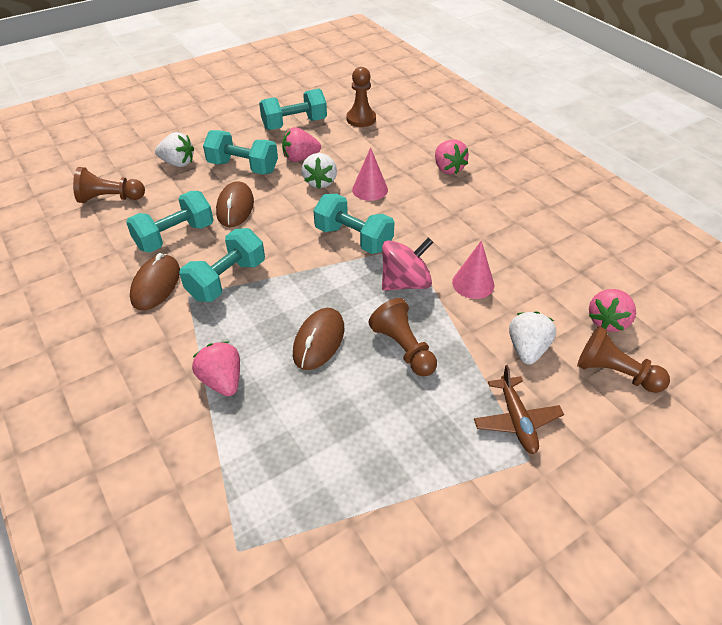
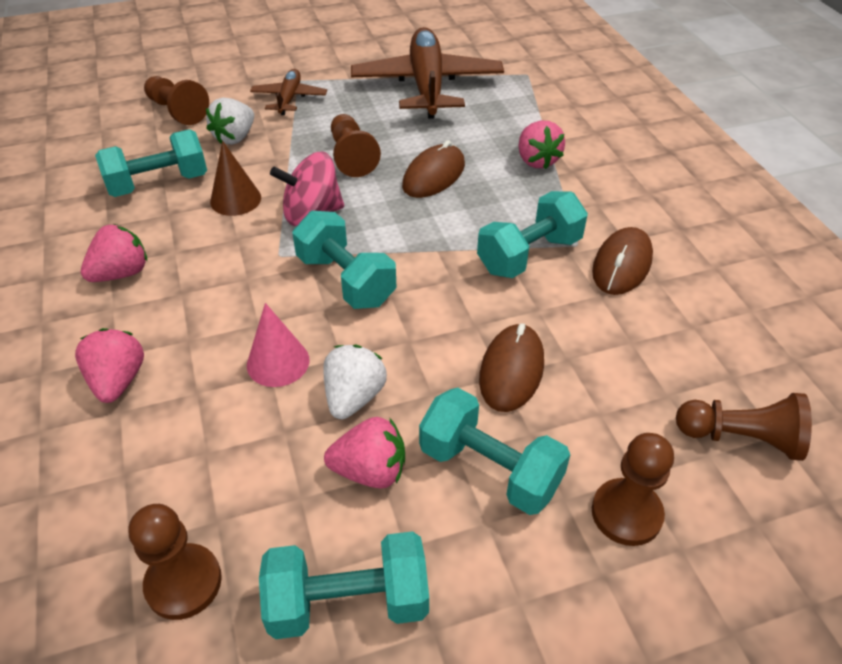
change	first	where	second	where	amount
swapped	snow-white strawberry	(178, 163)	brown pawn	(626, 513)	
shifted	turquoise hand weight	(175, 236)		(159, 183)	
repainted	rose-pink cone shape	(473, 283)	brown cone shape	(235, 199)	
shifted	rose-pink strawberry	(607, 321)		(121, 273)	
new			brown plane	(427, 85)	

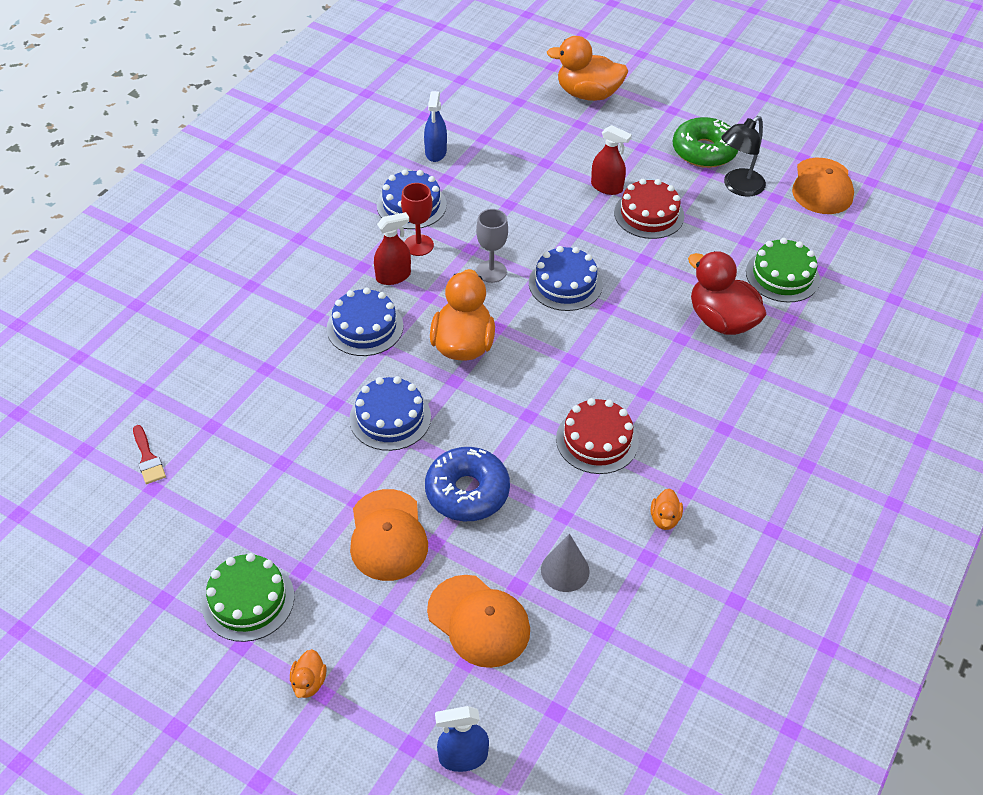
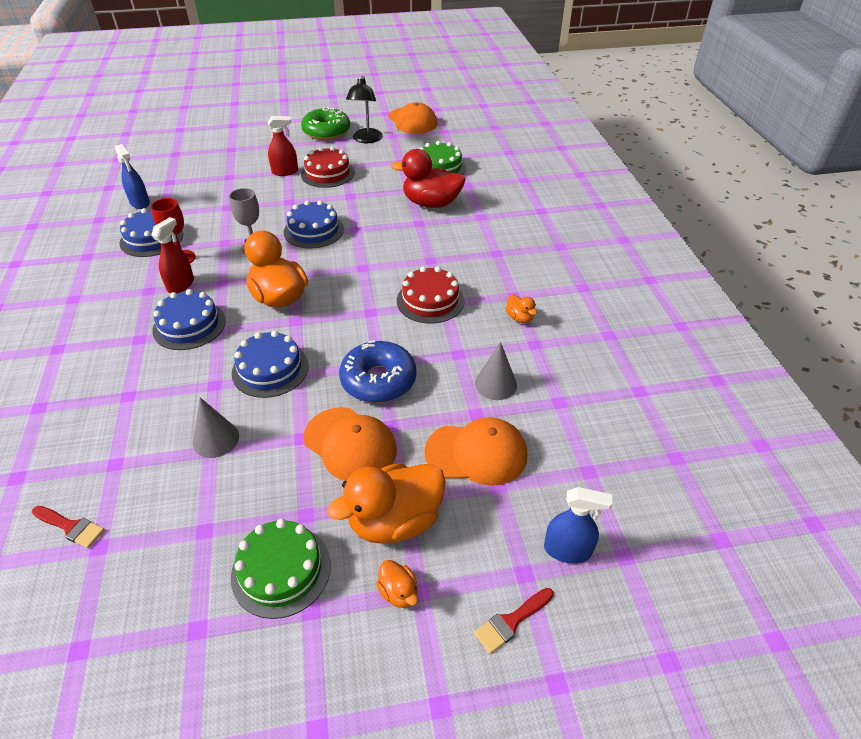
change	first	where	second	where	amount
shifted	orange-coloured rubber duck	(588, 94)		(395, 521)	
rotated	cobalt spray bottle	(463, 757)		(567, 550)	120 degrees counterclockwise
new			grey cone shape	(216, 439)	
new			red brush	(511, 621)	

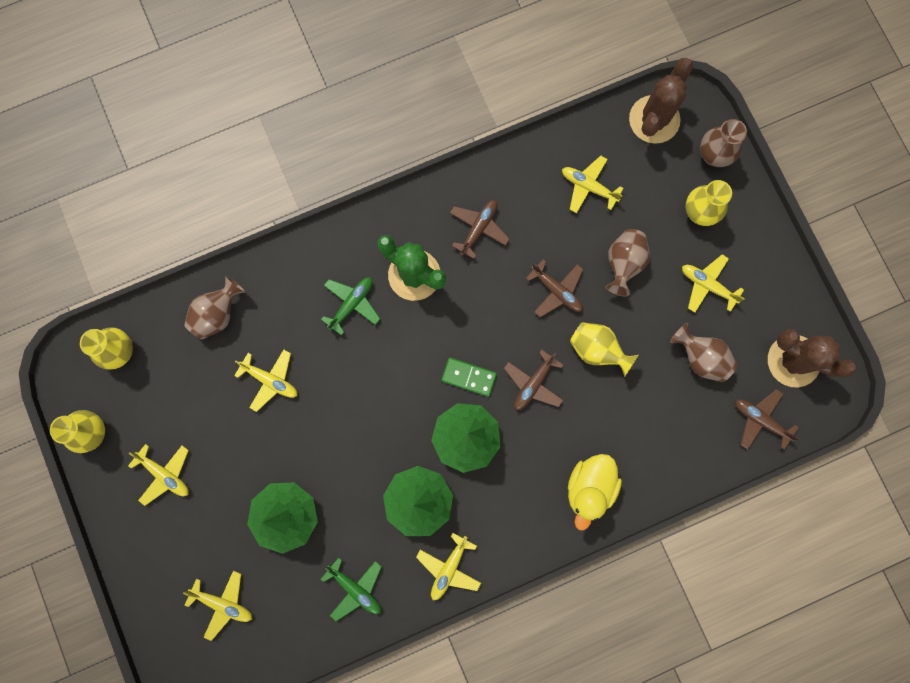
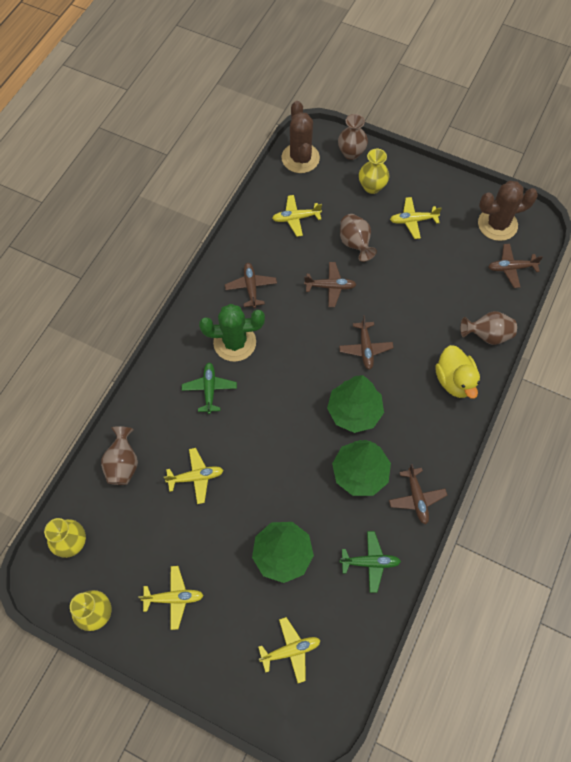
change	first	where	second	where	amount
gone	golden vase	(597, 350)			
shifted	brown vase	(700, 358)		(487, 335)	
gone	emerald domino tile	(469, 377)			
repainted	golden plane	(449, 568)	brown plane	(416, 498)	

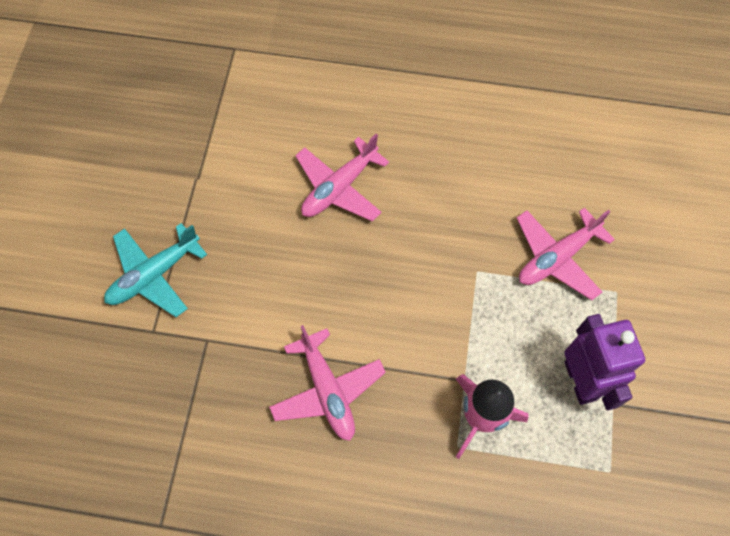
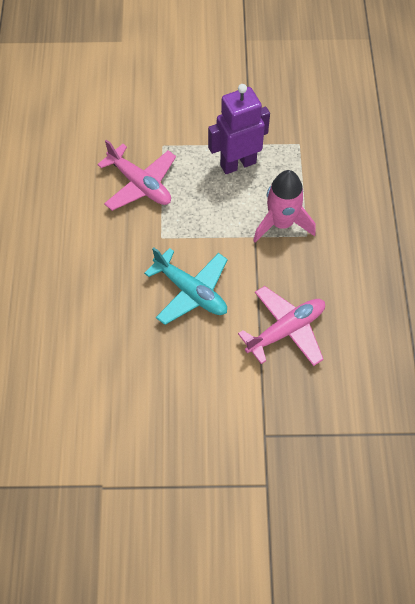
change	first	where	second	where	amount
gone	rose-pink plane	(339, 187)			
shifted	turquoise plane	(154, 275)		(190, 291)	

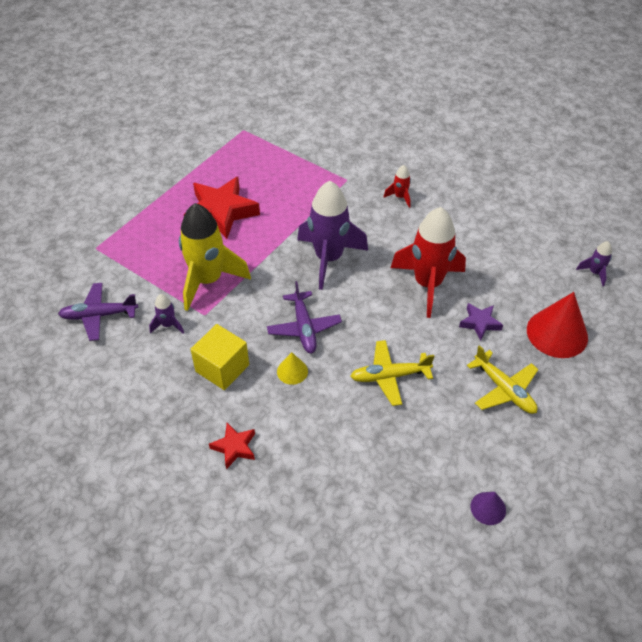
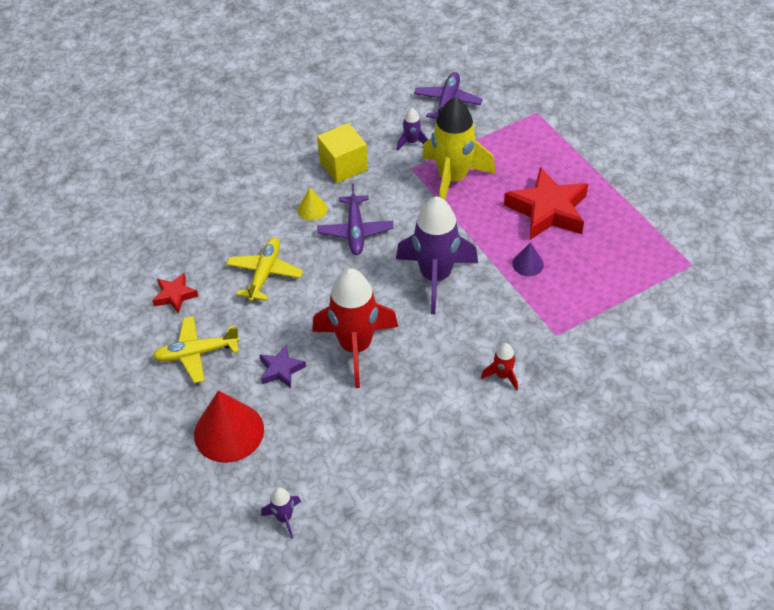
change	first	where	second	where	amount
rotated	purple plane	(304, 328)		(355, 231)	105 degrees counterclockwise
shifted	red five-pointed star	(234, 447)		(175, 295)	
shifted	purple cone shape	(488, 508)		(528, 264)	

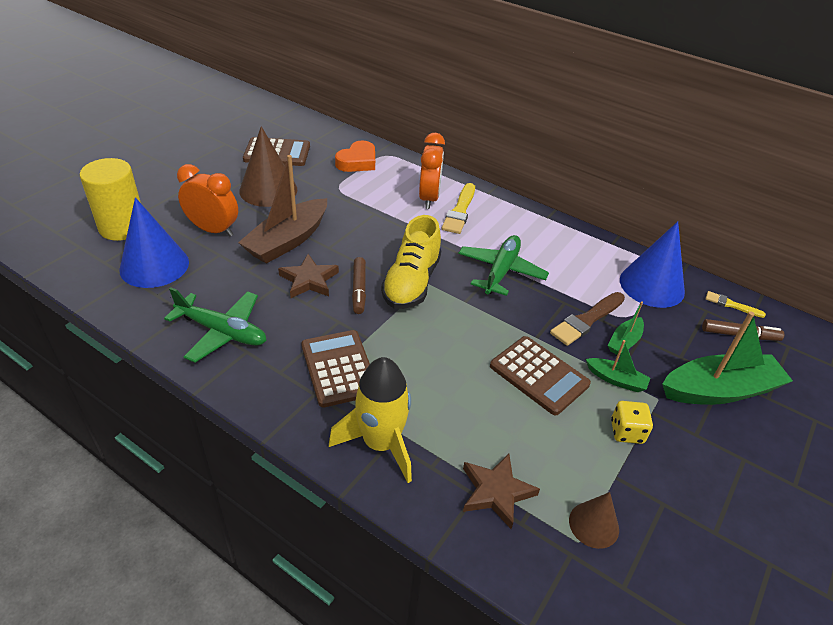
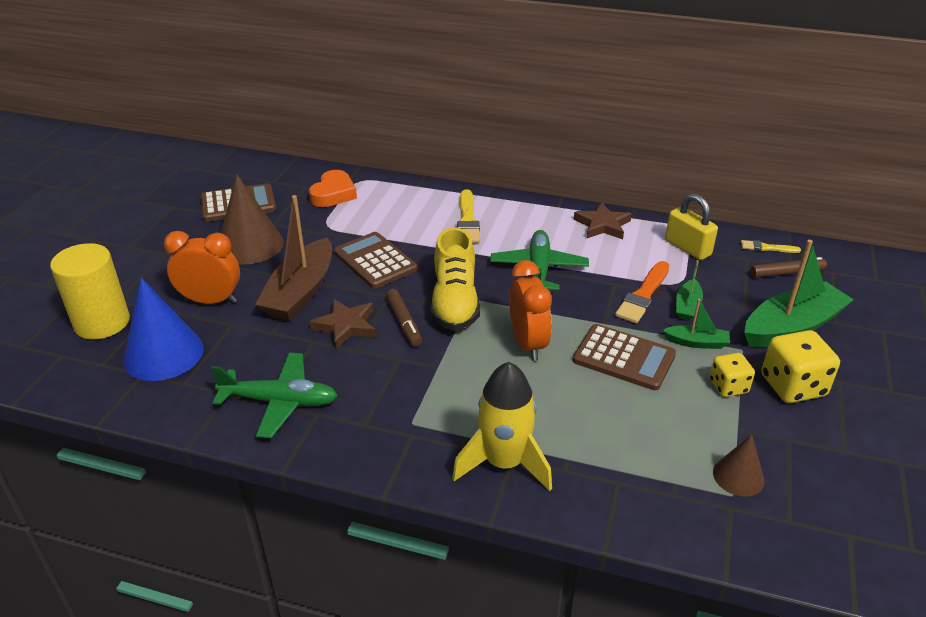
change	first	where	second	where	amount
shifted	orange-coloured clock	(429, 198)		(528, 344)	
swapped	cobalt cone shape	(652, 285)	golden small lock	(687, 248)	
repainted	brown brush	(586, 320)	orange-coloured brush	(643, 295)	
shifted	brown calculator	(339, 368)		(375, 261)	
shifted	brown five-pointed star	(496, 492)		(602, 225)	
new			golden dice	(792, 386)	

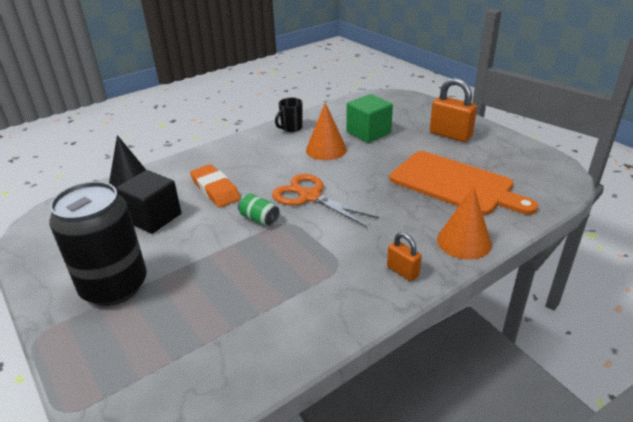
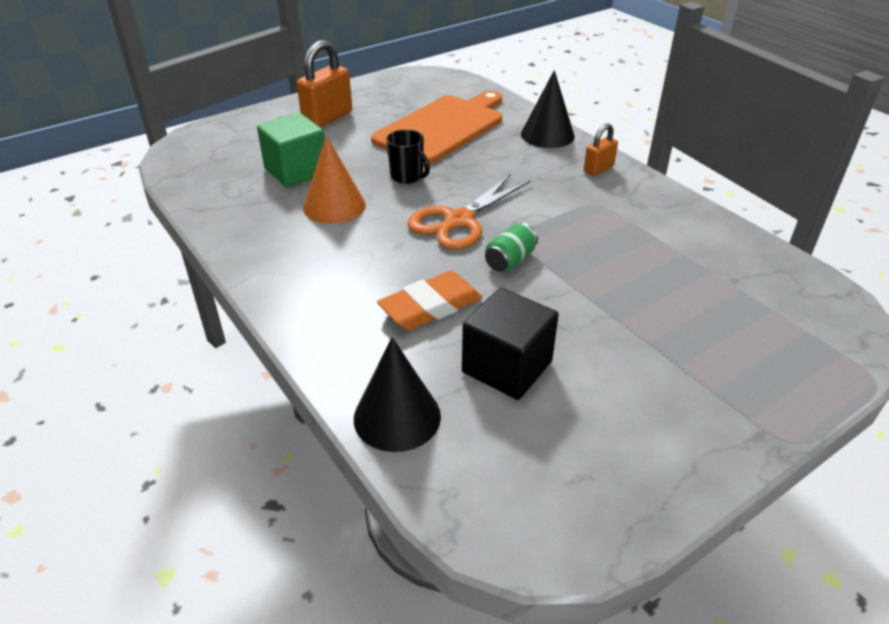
change	first	where	second	where	amount
shifted	black mug	(291, 128)		(407, 177)	
gone	black soda can	(114, 286)			
repainted	orange-coloured cone shape	(464, 241)	black cone shape	(547, 135)	

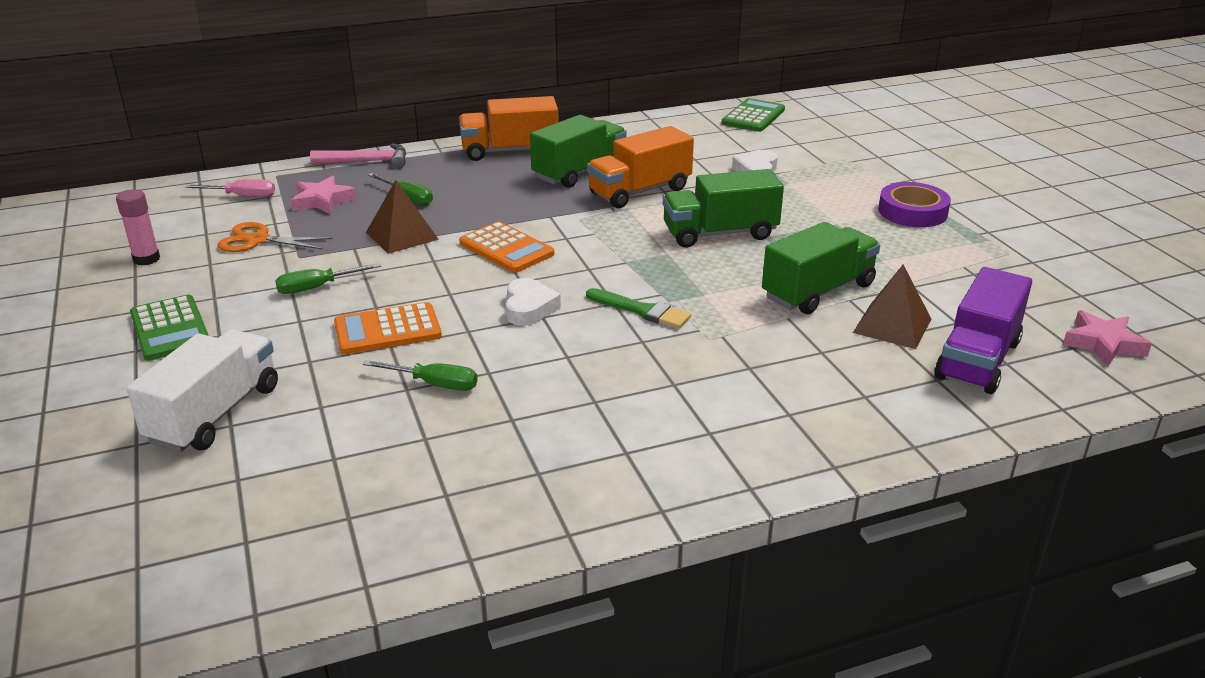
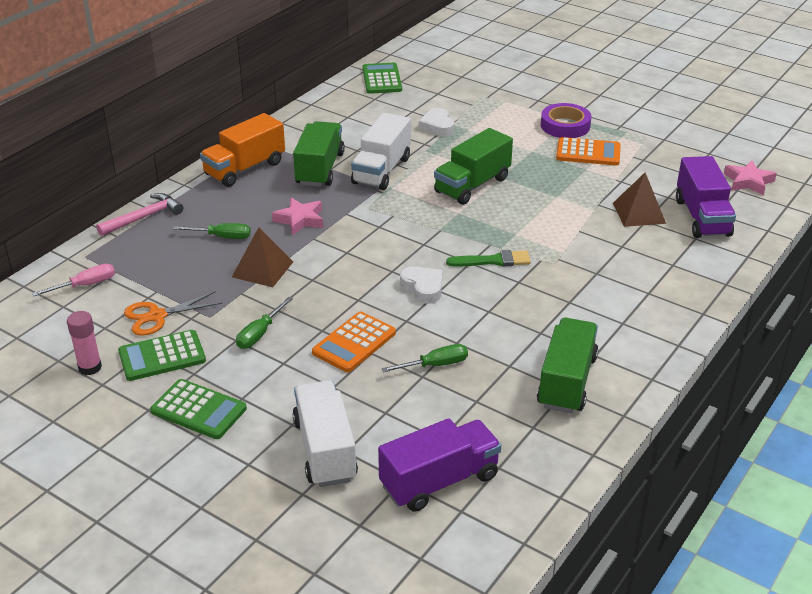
change	first	where	second	where	amount
repainted	orange-coloured truck	(640, 191)	snow-white truck	(381, 170)	
shifted	rose-pink five-pointed star	(322, 201)		(300, 220)	
shifted	orange-coloured calculator	(506, 249)		(588, 153)	
shifted	emerald truck	(818, 291)		(566, 382)	
new			emerald calculator	(162, 356)	
new			purple truck	(439, 481)	

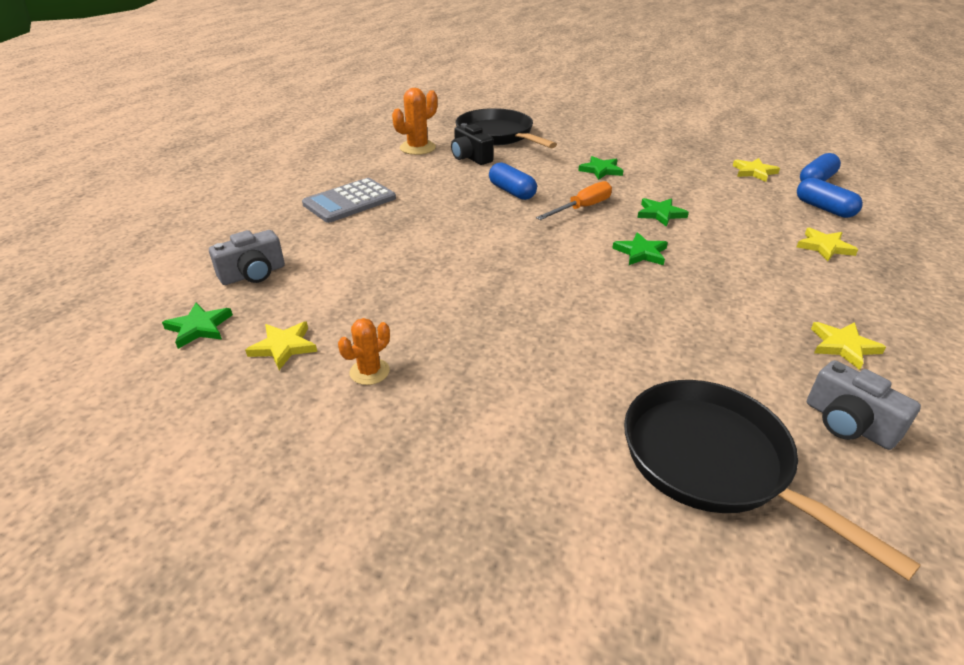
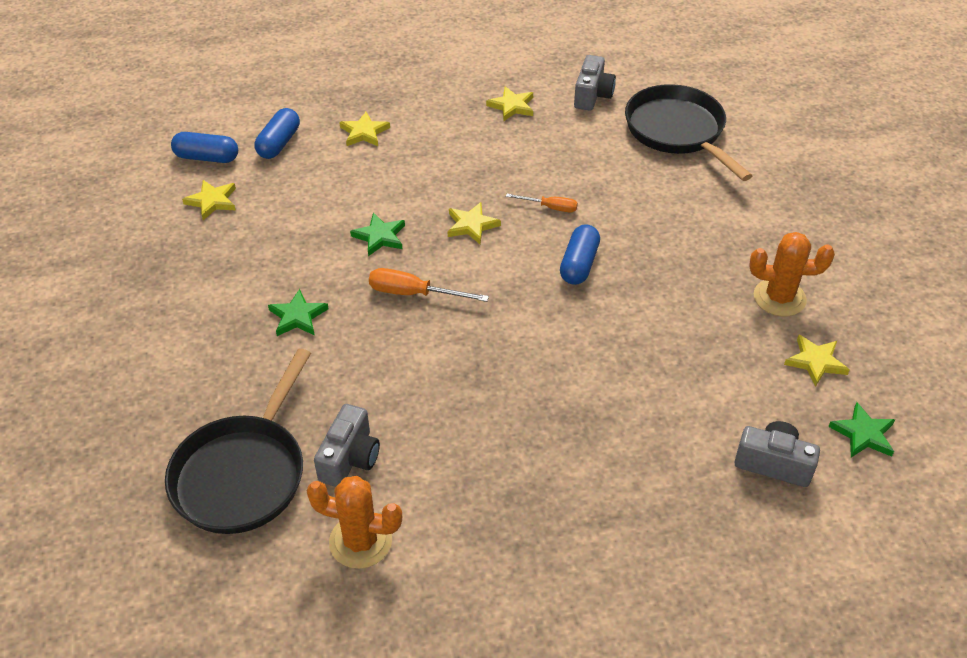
change	first	where	second	where	amount
repainted	black camera	(470, 157)	grey camera	(350, 458)	
shifted	cobalt capsule	(512, 192)		(579, 264)	
gone	grey calculator	(349, 201)			
repainted	emerald five-pointed star	(641, 253)	golden five-pointed star	(471, 225)	
scaled	orange-coloured cactus	(369, 372)		(779, 298)	x1.58
rotated	black pan	(714, 462)		(678, 132)	135 degrees clockwise
new			orange-coloured hand screwdriver	(550, 207)	

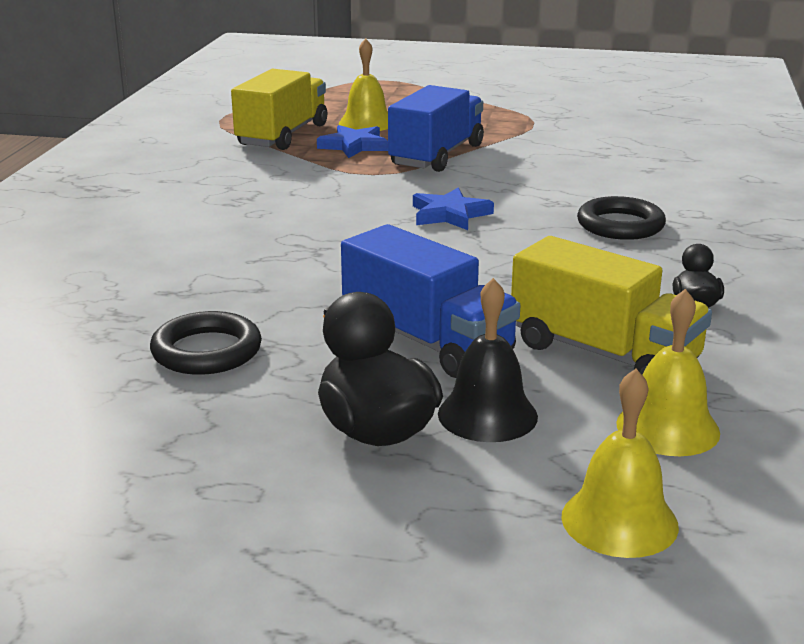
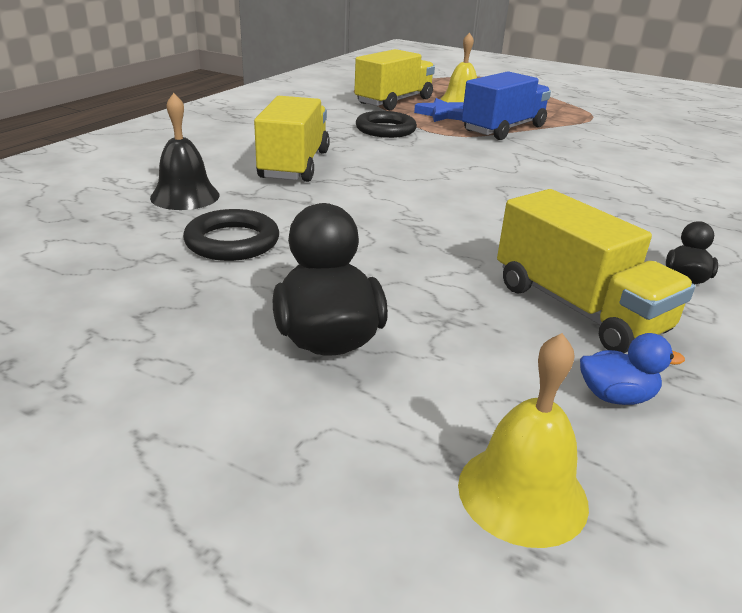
change	first	where	second	where	amount
gone	cobalt five-pointed star	(449, 214)			
shifted	black hoop	(620, 225)		(385, 129)	
gone	cobalt truck	(427, 341)			
shifted	black hand bell	(487, 415)		(185, 196)	
swapped	golden hand bell	(667, 428)	cobalt rubber duck	(615, 396)	
new			golden truck	(294, 165)	

